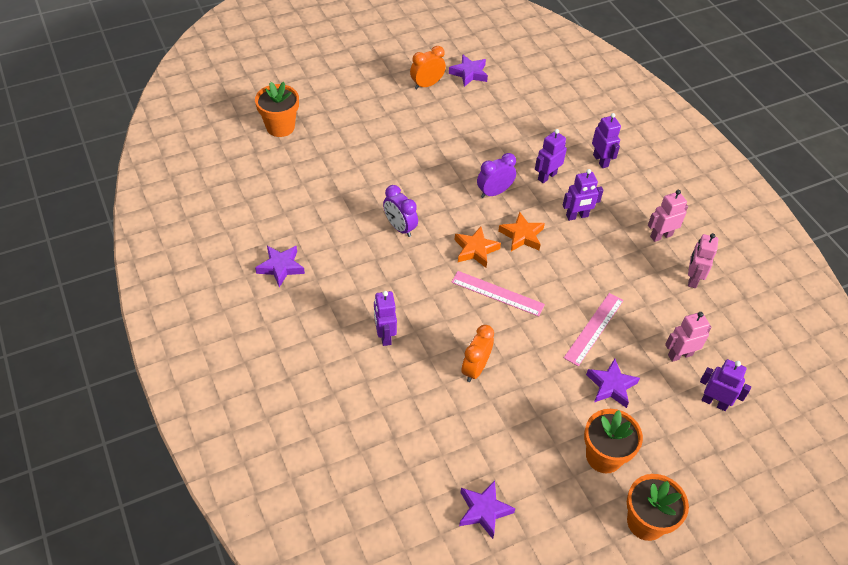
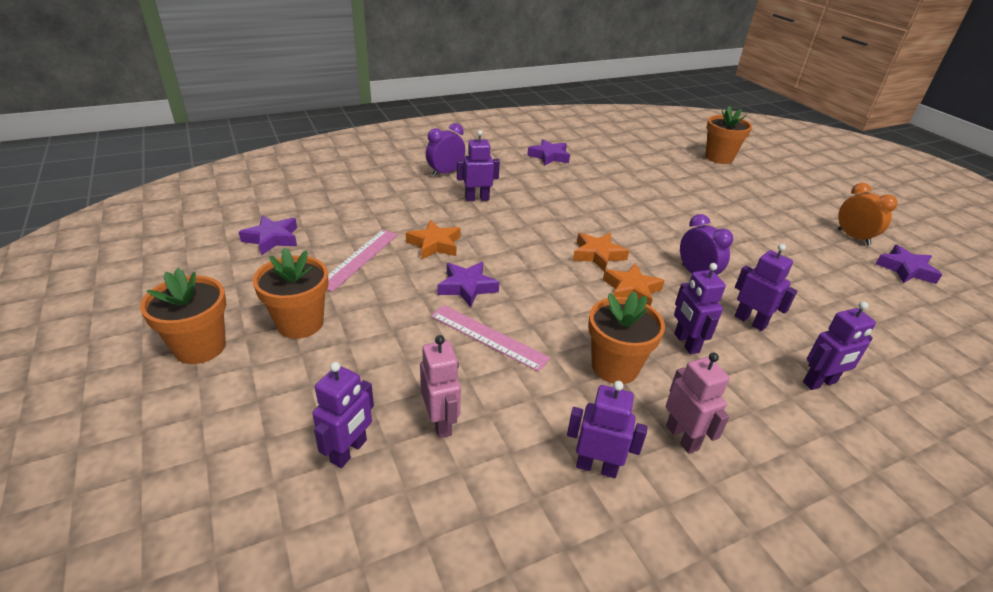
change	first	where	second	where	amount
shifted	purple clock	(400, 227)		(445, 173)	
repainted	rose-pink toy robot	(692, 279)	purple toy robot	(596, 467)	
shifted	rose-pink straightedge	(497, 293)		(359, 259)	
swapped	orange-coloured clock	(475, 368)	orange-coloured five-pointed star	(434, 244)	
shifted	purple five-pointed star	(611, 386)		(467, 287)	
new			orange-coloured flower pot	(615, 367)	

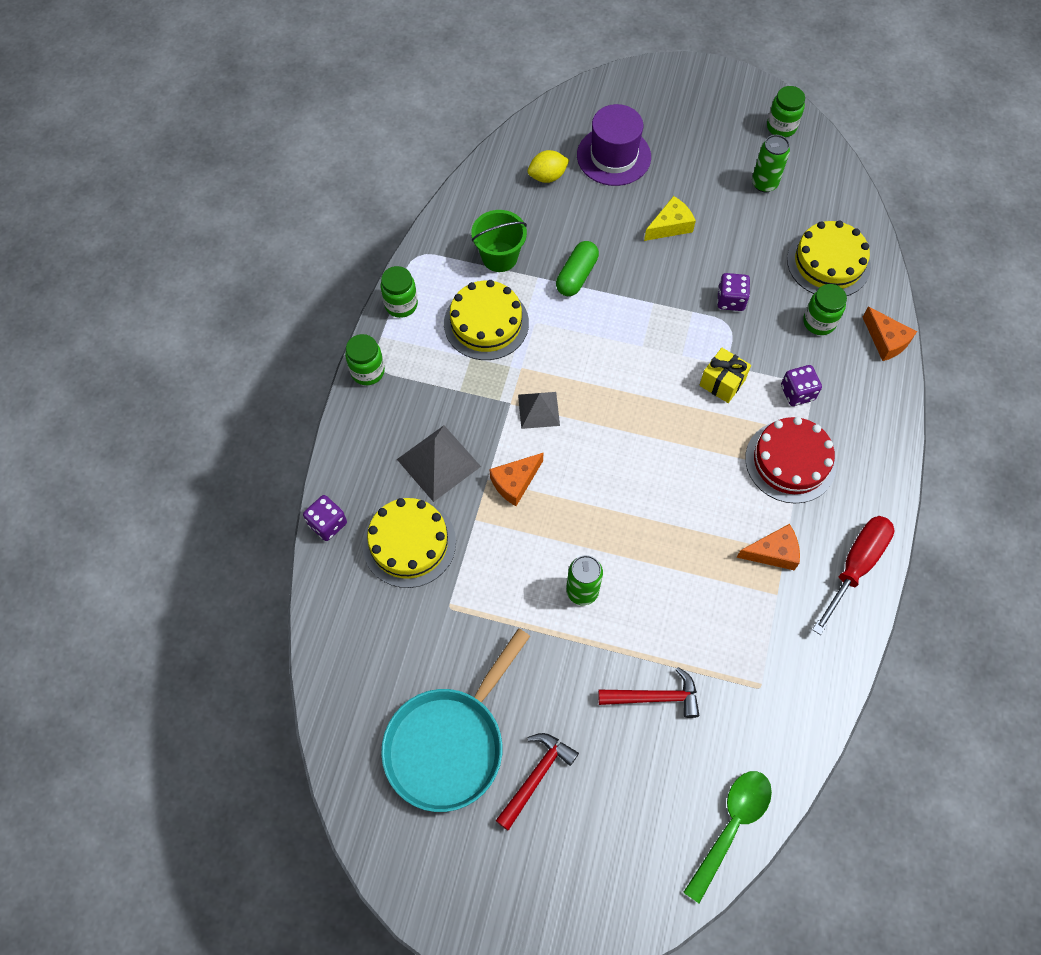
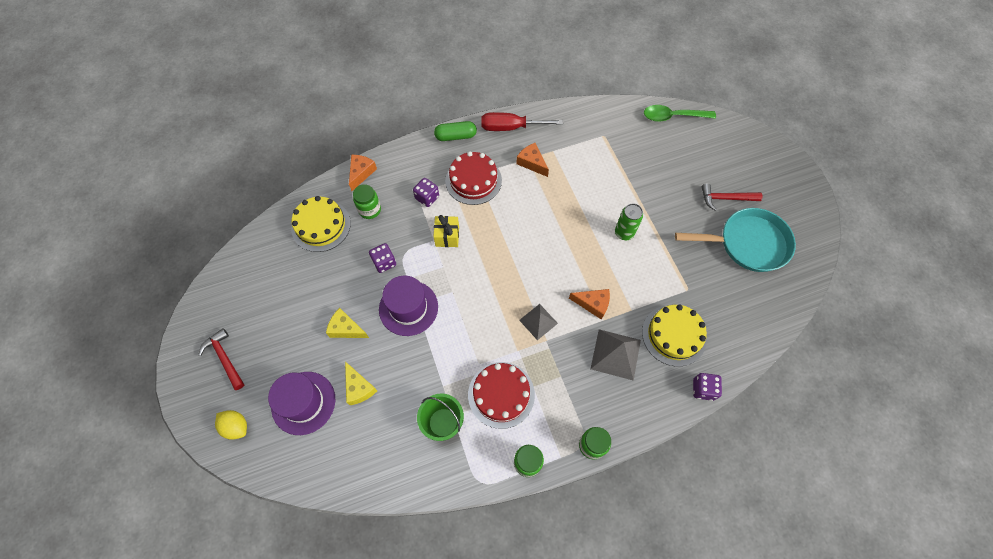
change	first	where	second	where	amount
gone	emerald jam jar	(781, 127)			
gone	emerald soda can	(764, 183)			
shifted	golden toy lemon	(547, 176)		(236, 427)	
shifted	emerald capsule	(576, 276)		(455, 136)	
repainted	golden cake	(486, 323)	red cake	(501, 394)	
shifted	red claw hammer	(654, 697)		(225, 358)	
new			purple top hat	(408, 308)	
new			golden cheese wedge	(359, 388)	

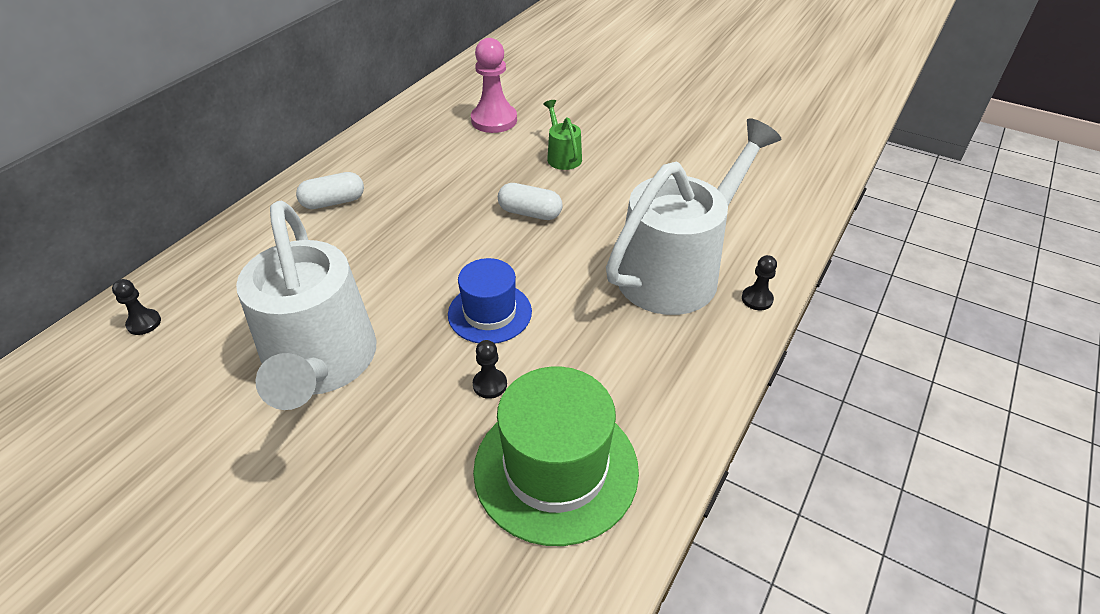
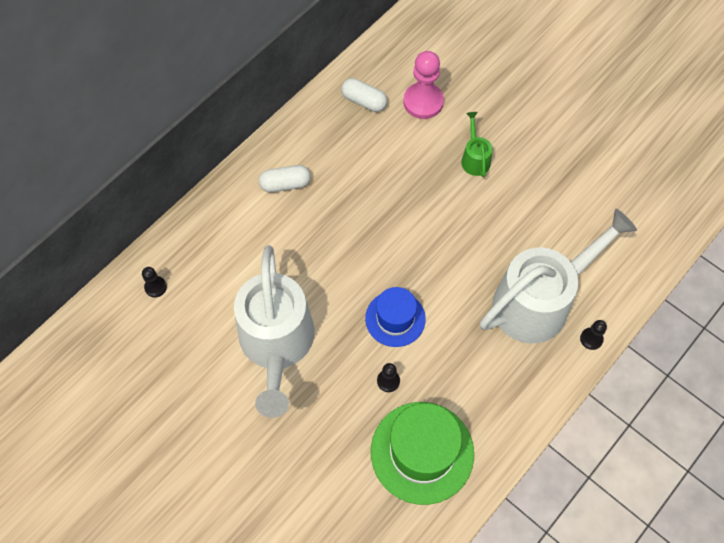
change	first	where	second	where	amount
shifted	snow-white capsule	(530, 213)		(364, 101)	

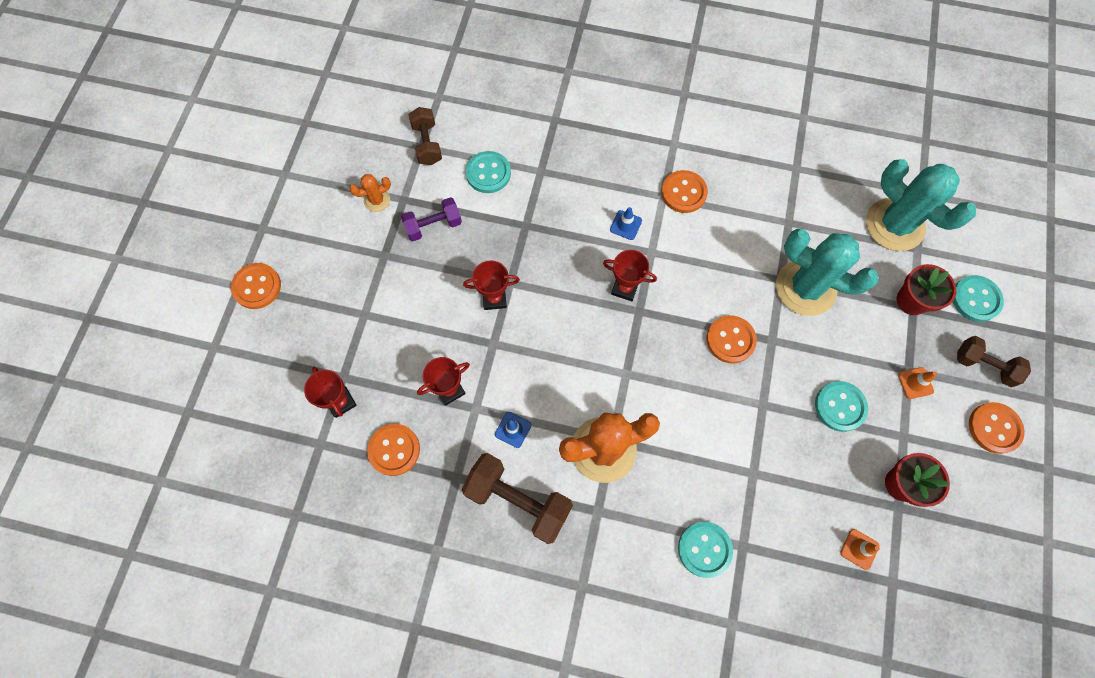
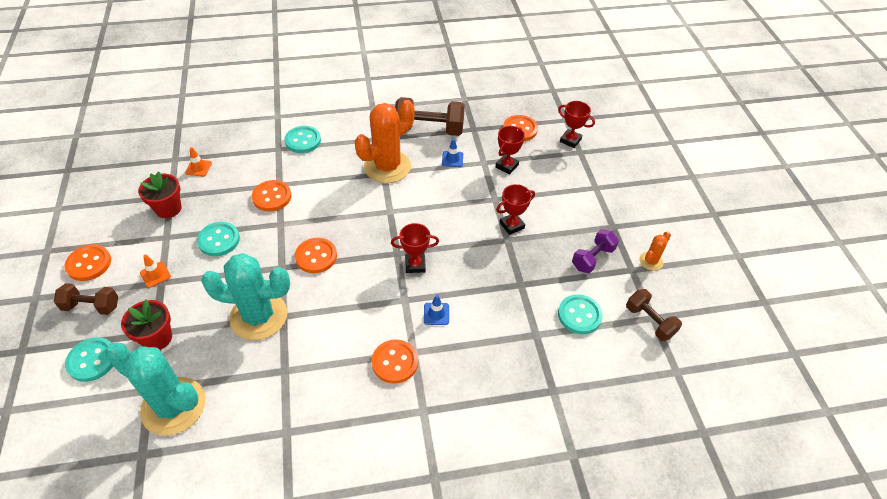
change	first	where	second	where	amount
shifted	orange-coloured button	(257, 287)		(272, 197)	

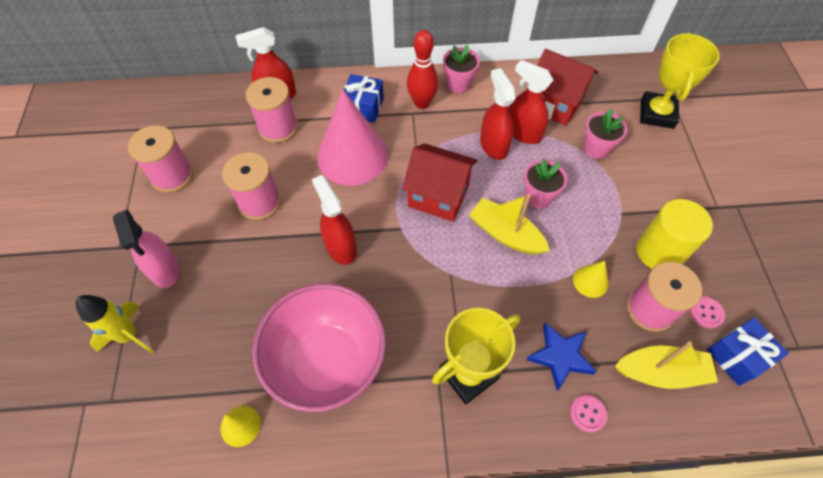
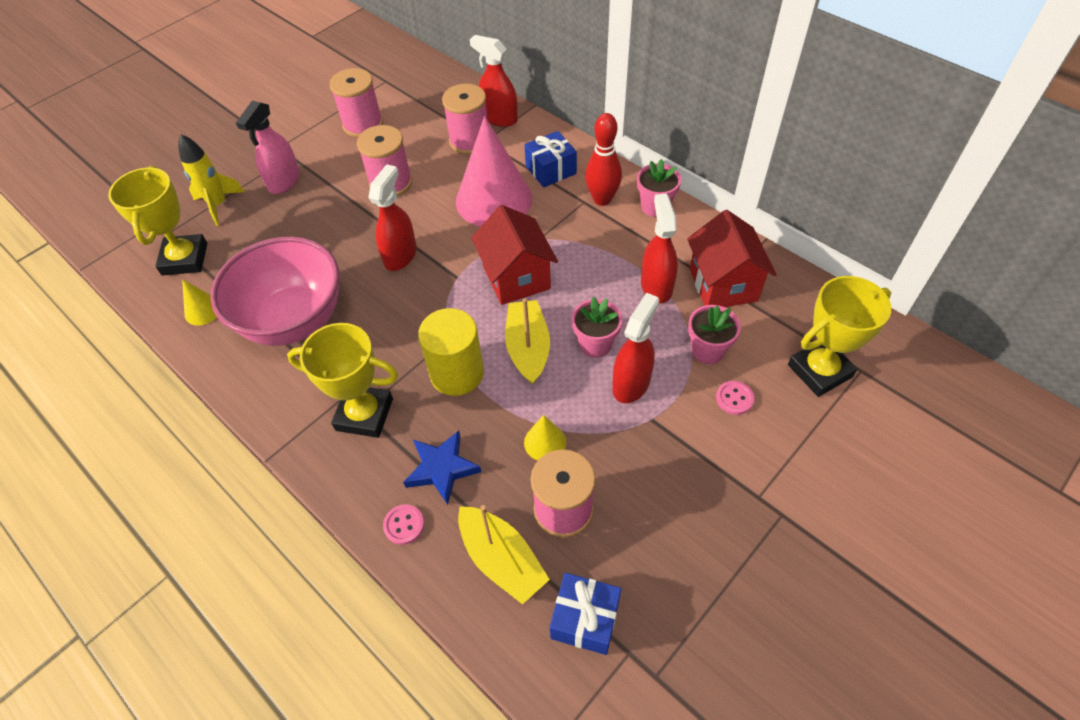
change	first	where	second	where	amount
shifted	red spray bottle	(493, 145)		(631, 383)	
shifted	golden solid cylinder	(659, 252)		(457, 373)	
shifted	rose-pink button	(706, 313)		(734, 398)	
new			golden trophy	(185, 259)	

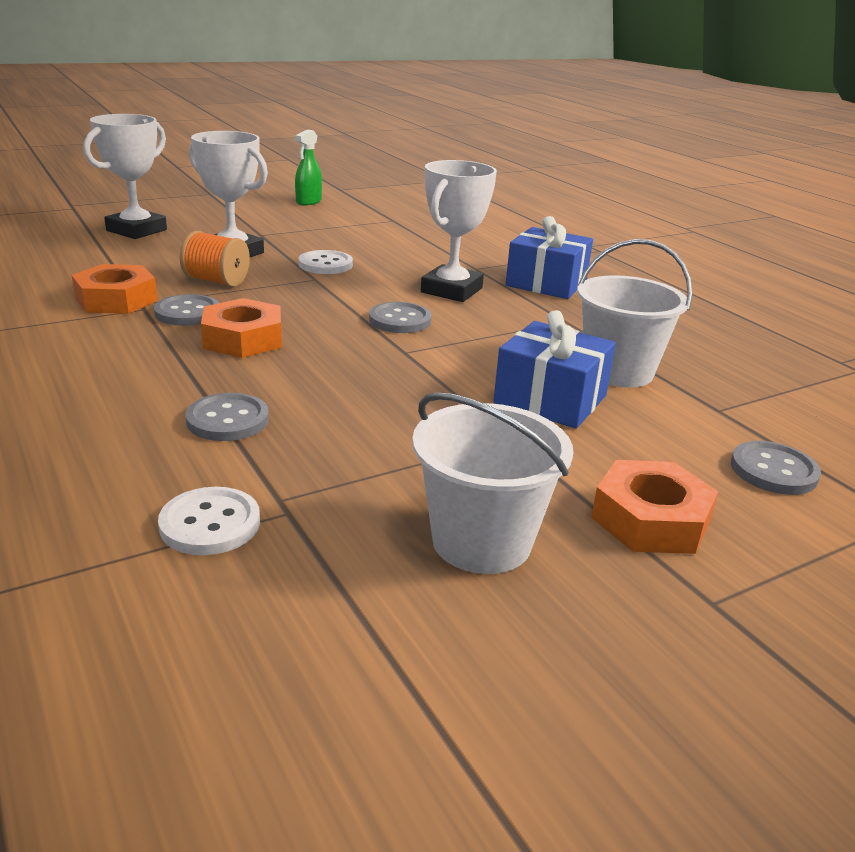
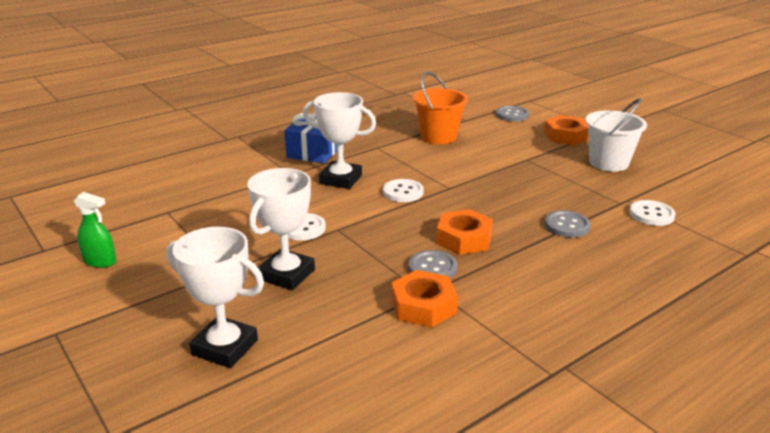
change	first	where	second	where	amount
gone	orange-coloured bobbin	(216, 281)			
repainted	snow-white pail	(618, 371)	orange-coloured pail	(438, 137)	
repainted	grey button	(400, 320)	snow-white button	(403, 192)	
gone	cobalt wrapped gift	(550, 399)			

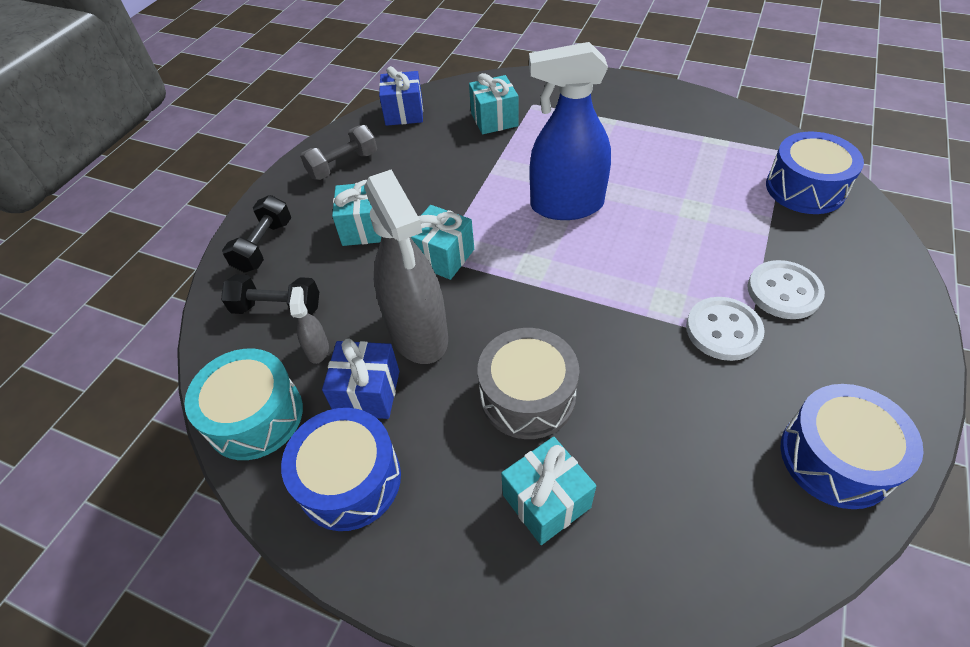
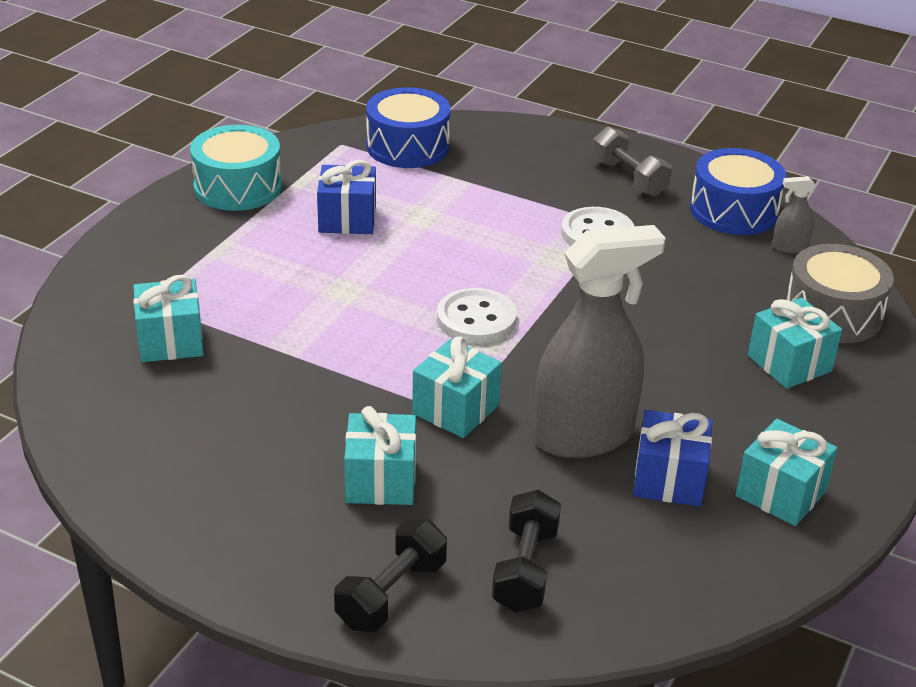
change	first	where	second	where	amount
gone	cobalt spray bottle	(566, 205)			
shifted	cobalt wrapped gift	(404, 113)		(347, 219)	
shifted	grey hand weight	(343, 165)		(628, 178)	
rotated	black hand weight	(264, 246)		(391, 594)	75 degrees counterclockwise
shifted	snow-white button	(783, 291)		(476, 319)	
shifted	grey spray bottle	(318, 350)		(789, 247)	
shifted	grey snare drum	(527, 396)		(833, 313)	
shifted	turquoise snare drum	(255, 416)		(238, 187)	
swapped	cobalt snare drum	(349, 479)	turquoise wrapped gift	(780, 493)	

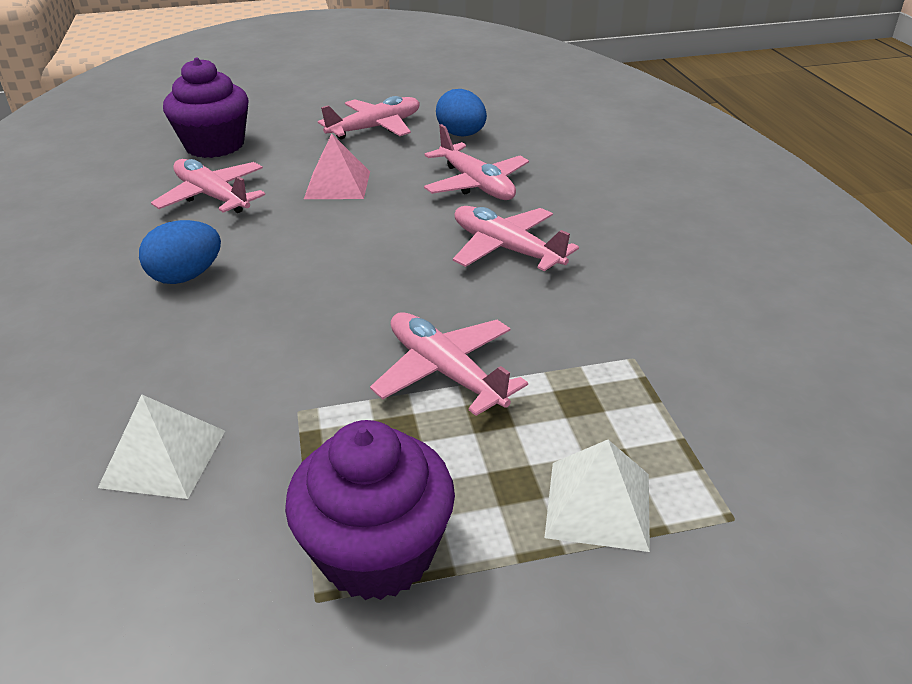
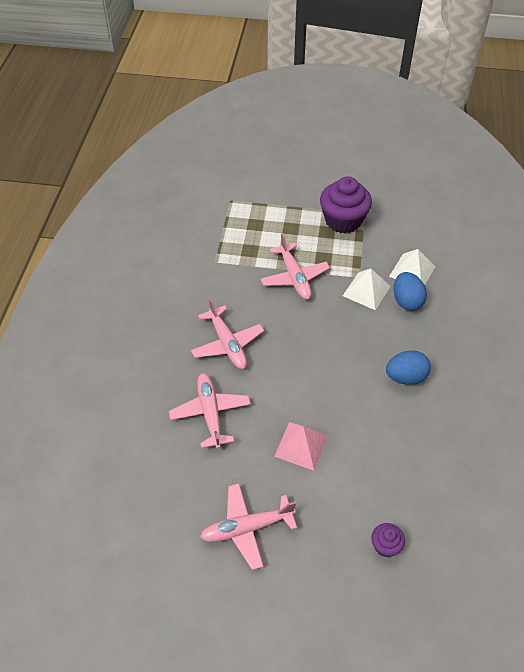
change	first	where	second	where	amount
scaled	purple fairy cake	(215, 145)		(385, 545)	x0.47
shifted	cobalt egg	(461, 135)		(406, 301)	
gone	rose-pink plane	(212, 196)			
shifted	snow-white solid pyramid	(598, 504)		(366, 291)	

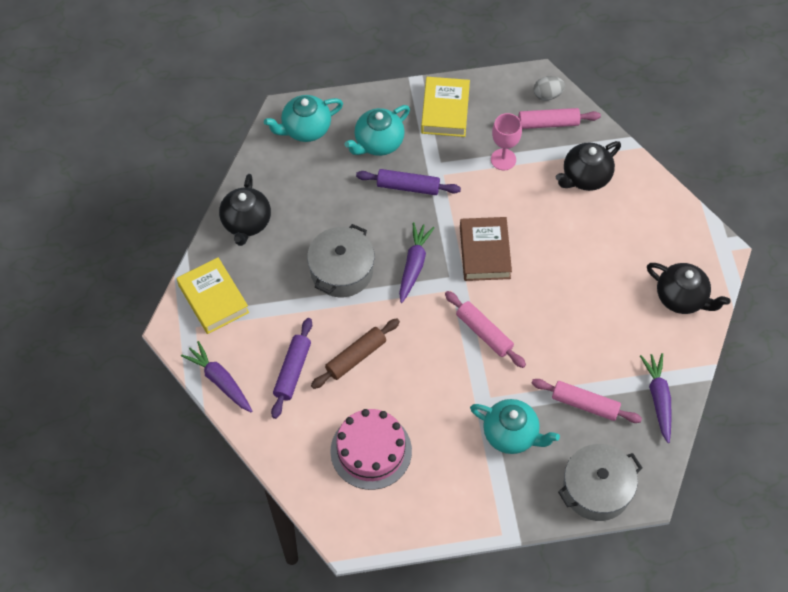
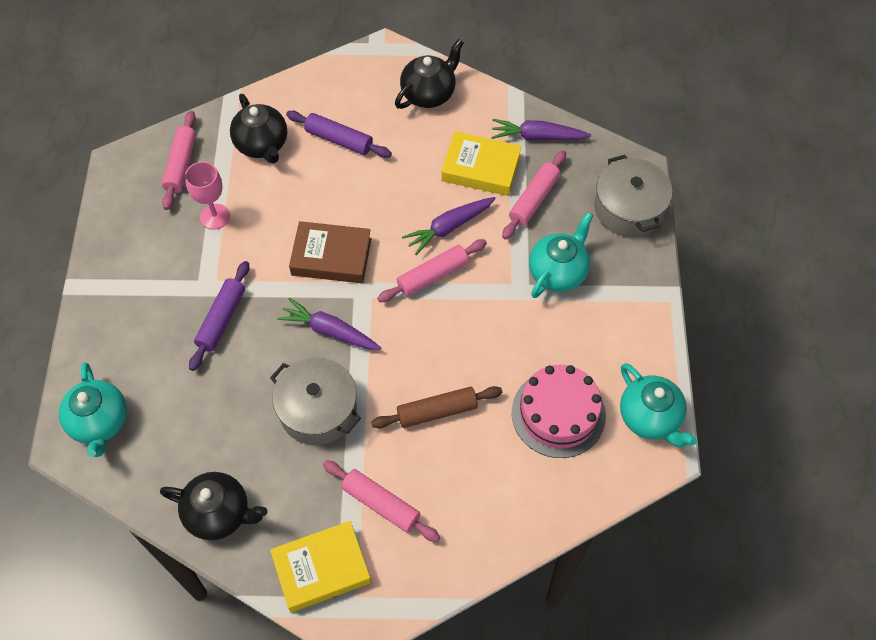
change	first	where	second	where	amount
gone	grey egg	(547, 95)			
shifted	golden book	(445, 110)		(481, 168)	
shifted	turquoise tea pot	(378, 143)		(650, 418)	
shifted	purple pastry roller	(292, 371)		(339, 140)	
rotated	brown pastry roller	(356, 357)		(437, 411)	75 degrees counterclockwise
shifted	purple carrot	(220, 381)		(449, 227)	
new			rose-pink pastry roller	(381, 504)	

